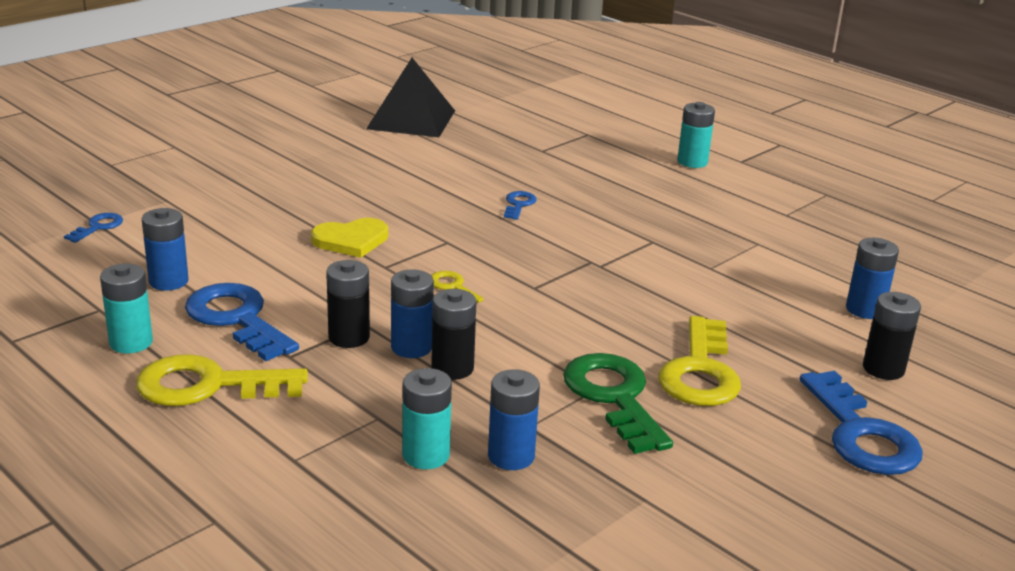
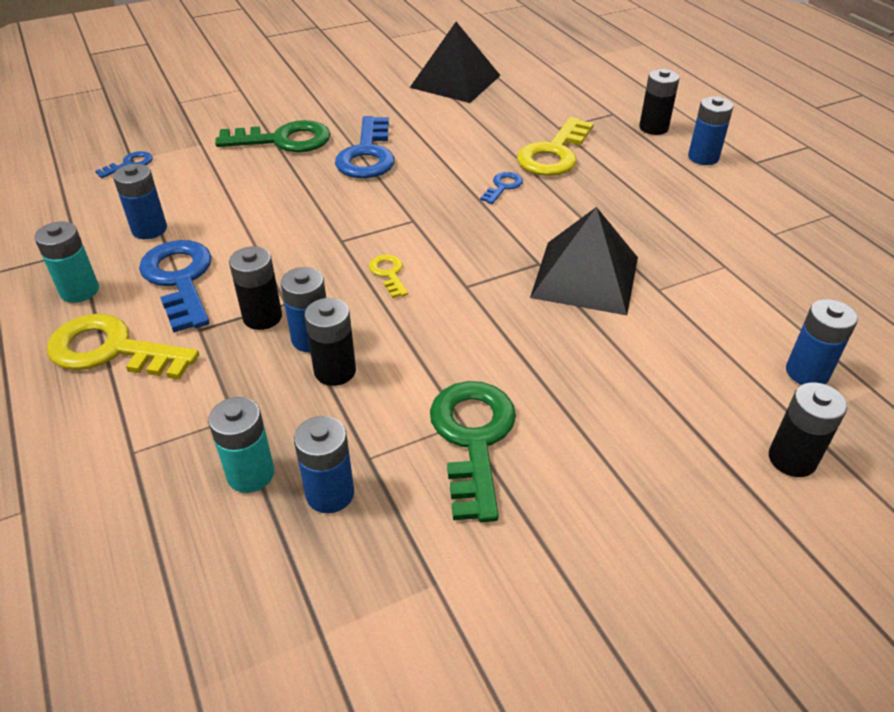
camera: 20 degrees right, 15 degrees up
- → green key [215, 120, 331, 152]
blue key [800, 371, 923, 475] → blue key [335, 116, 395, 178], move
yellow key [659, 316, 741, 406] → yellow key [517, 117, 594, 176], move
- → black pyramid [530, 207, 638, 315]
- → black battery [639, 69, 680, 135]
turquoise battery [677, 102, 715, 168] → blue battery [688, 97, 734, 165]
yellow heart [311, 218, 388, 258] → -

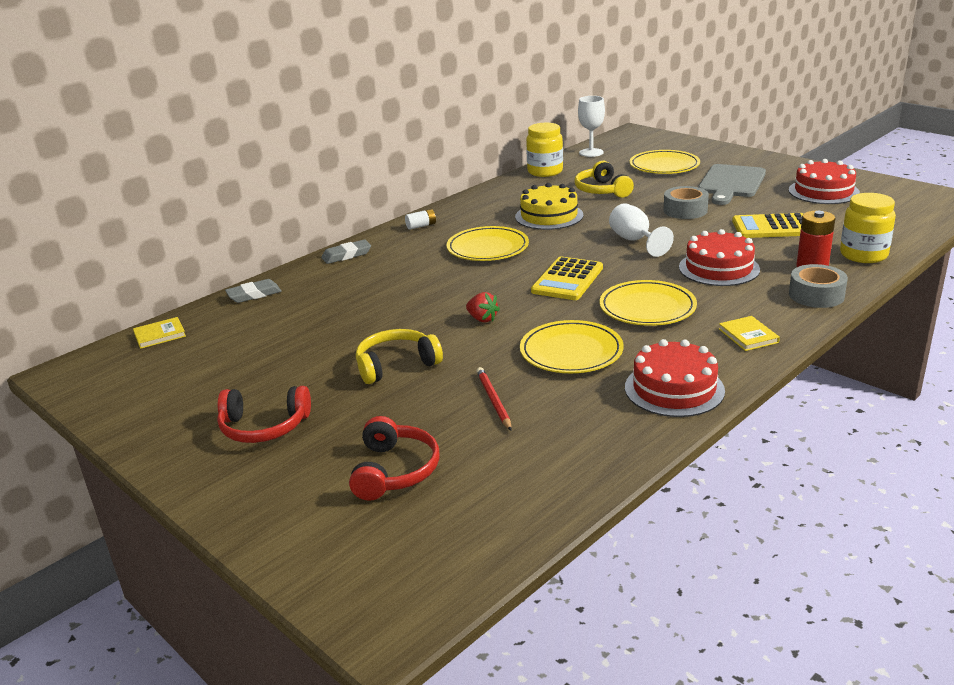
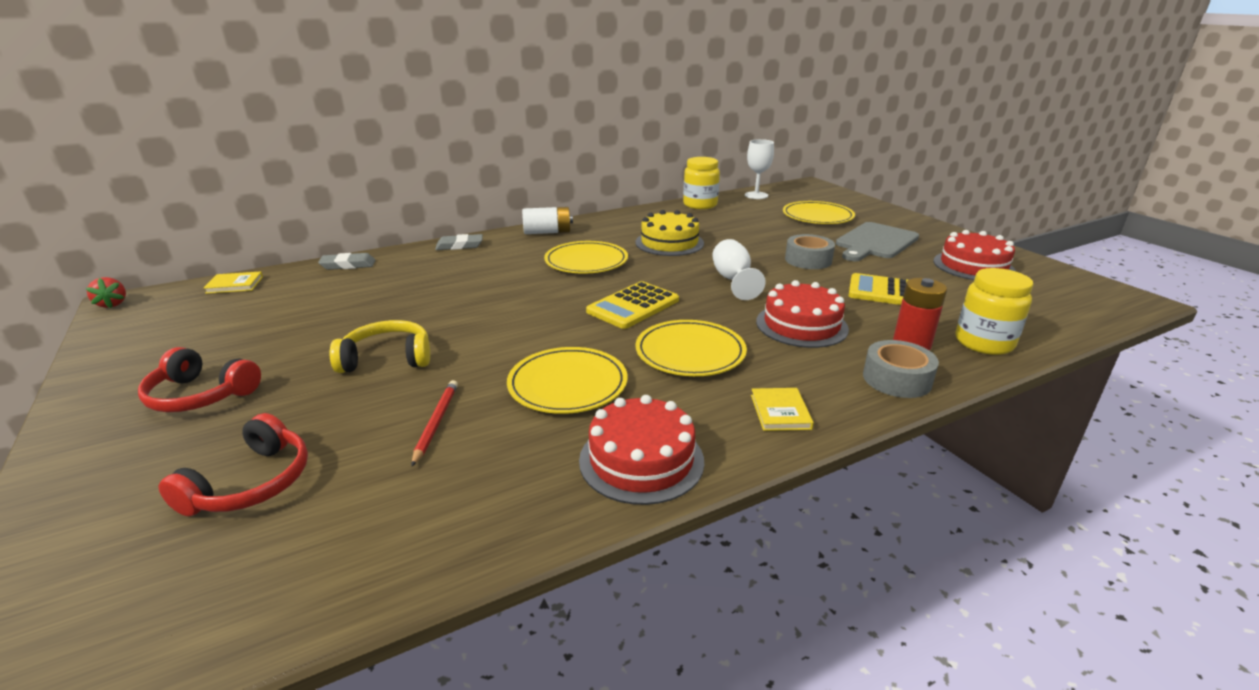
camera: 15 degrees right, 0 degrees up
red strawberry [466, 292, 500, 322] → red strawberry [86, 277, 126, 308], move
white battery [405, 209, 436, 230] → white battery [522, 207, 573, 234], x1.70
yellow headphones [575, 161, 634, 198] → -

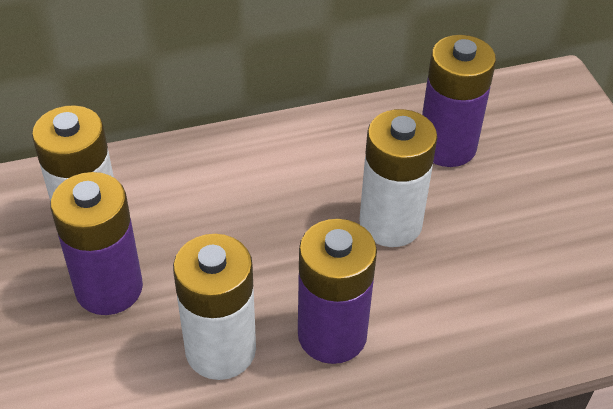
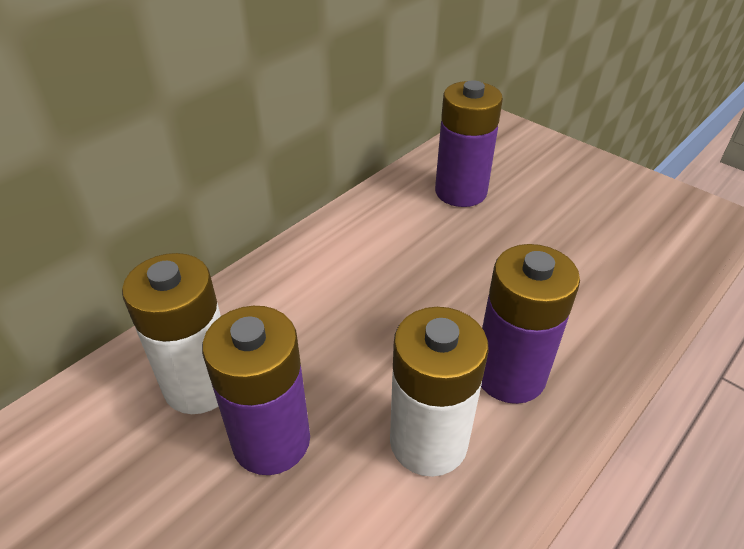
camera: 30 degrees left, 5 degrees down
white battery [359, 109, 437, 247] → -

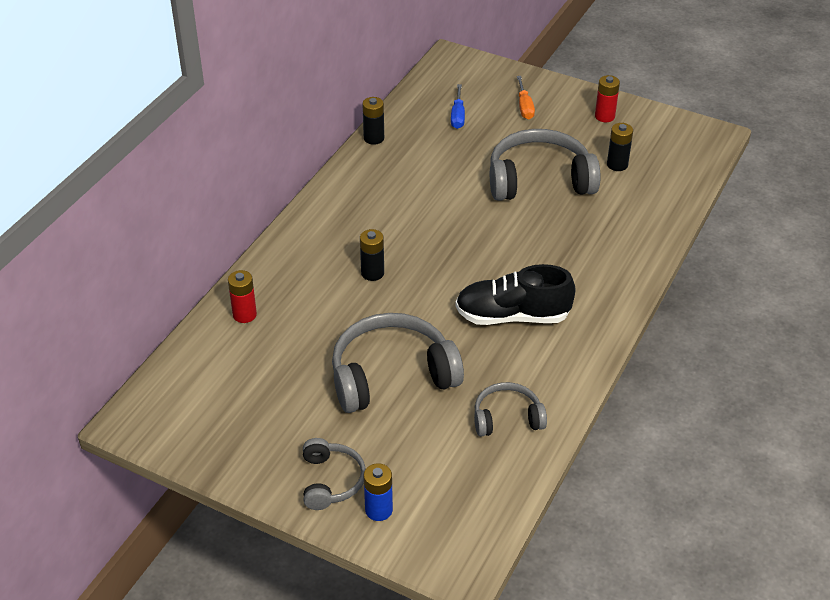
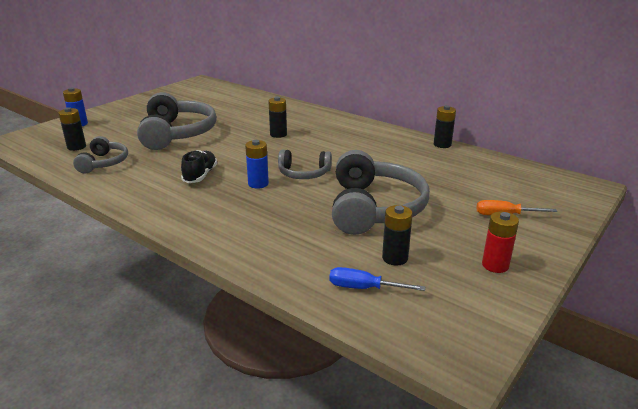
camera: 100 degrees right, 15 degrees down
- → black battery [58, 107, 86, 151]
black shoe [456, 264, 576, 325] → black shoe [181, 150, 217, 183], x0.60
- → blue battery [245, 140, 269, 189]
grey headphones [303, 438, 366, 510] → grey headphones [278, 150, 332, 179], move
blue screwdriver [451, 84, 465, 129] → blue screwdriver [329, 267, 425, 291], move
red battery [228, 270, 257, 323] → -

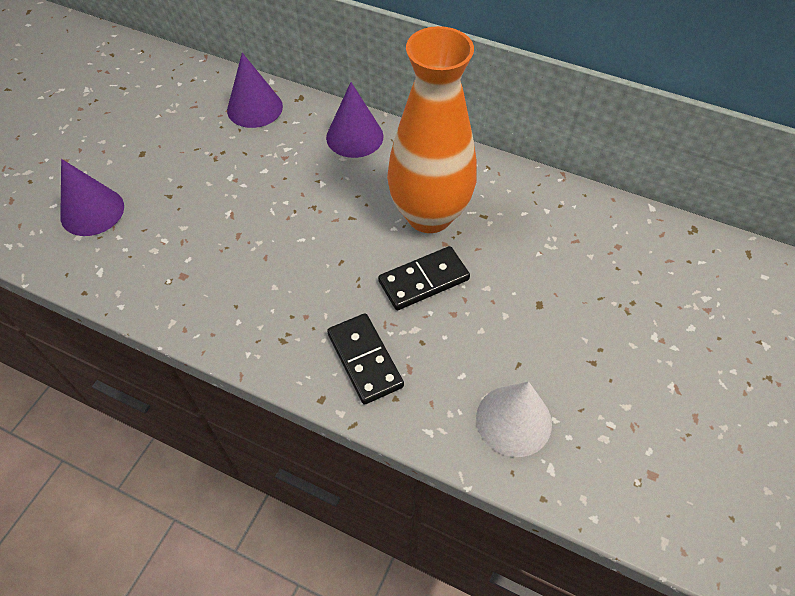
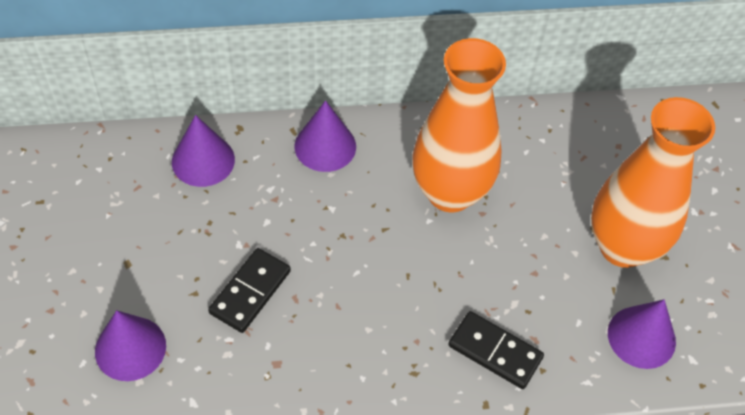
camera: 35 degrees left, 0 degrees up
black domino [378, 246, 470, 310] → black domino [208, 248, 291, 333], move
- → orange vase [591, 97, 715, 268]
white cone [476, 381, 552, 457] → purple cone [608, 299, 676, 369]

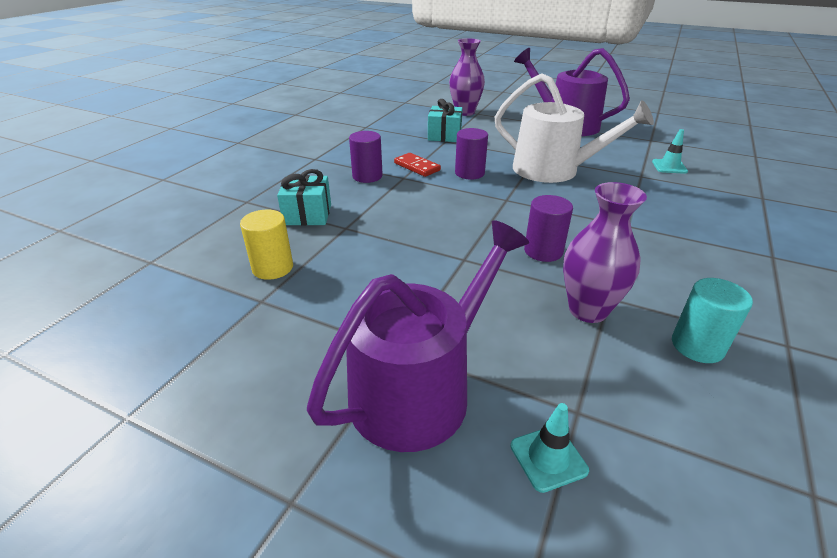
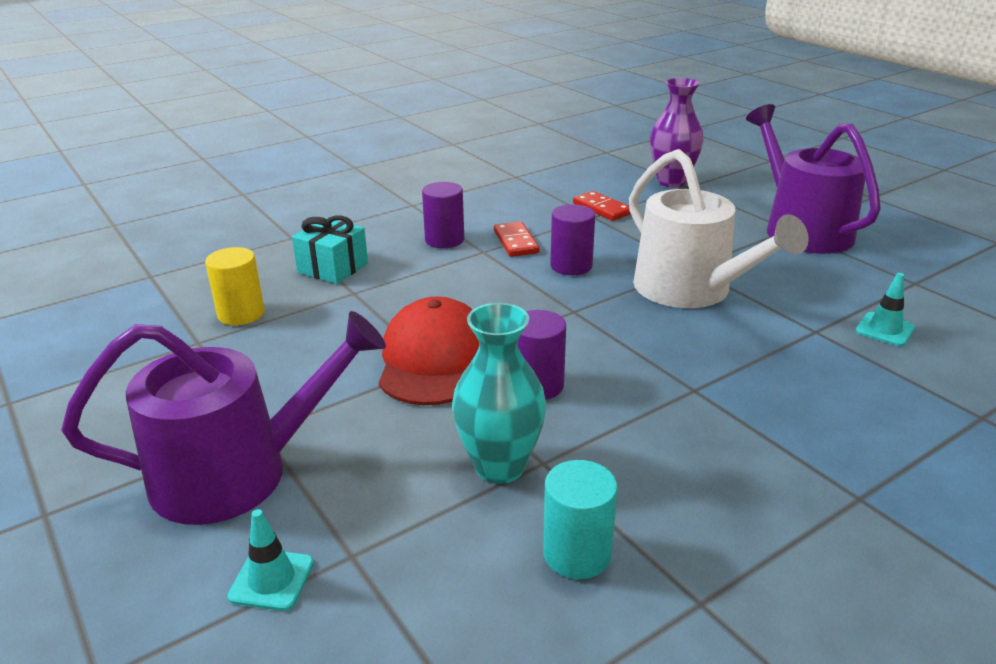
camera: 30 degrees right, 5 degrees down
- → red cap [379, 296, 479, 405]
purple vase [563, 182, 647, 323] → turquoise vase [452, 303, 546, 484]
turquoise gift [428, 99, 463, 142] → red domino [573, 191, 631, 221]

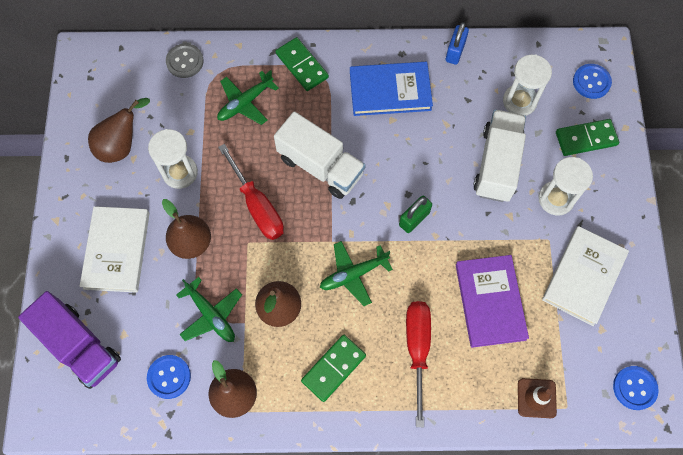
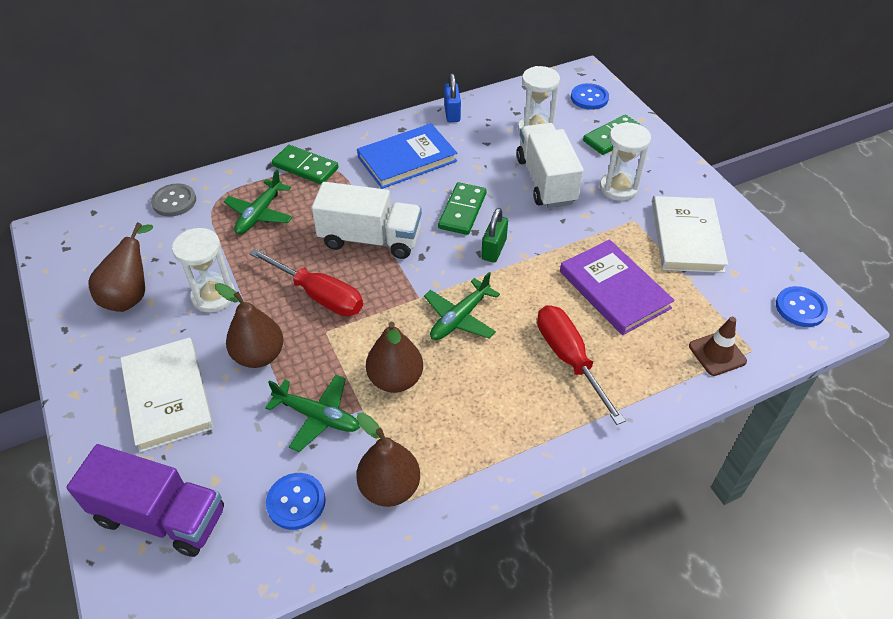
camera: 25 degrees left, 20 degrees down
green domino [301, 335, 366, 402] → green domino [438, 182, 487, 235], move

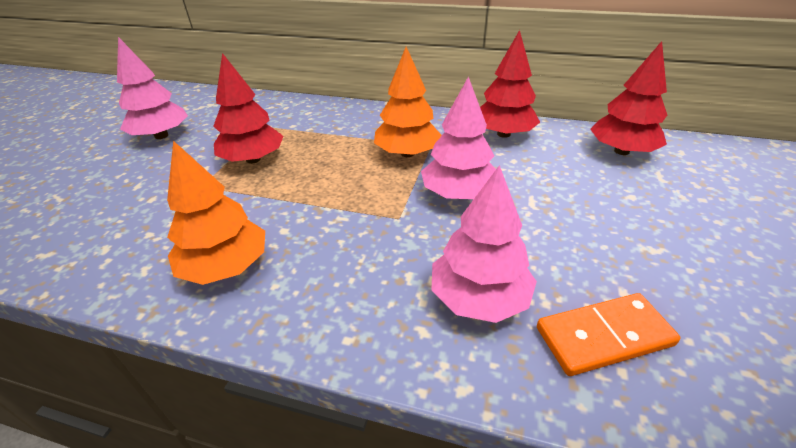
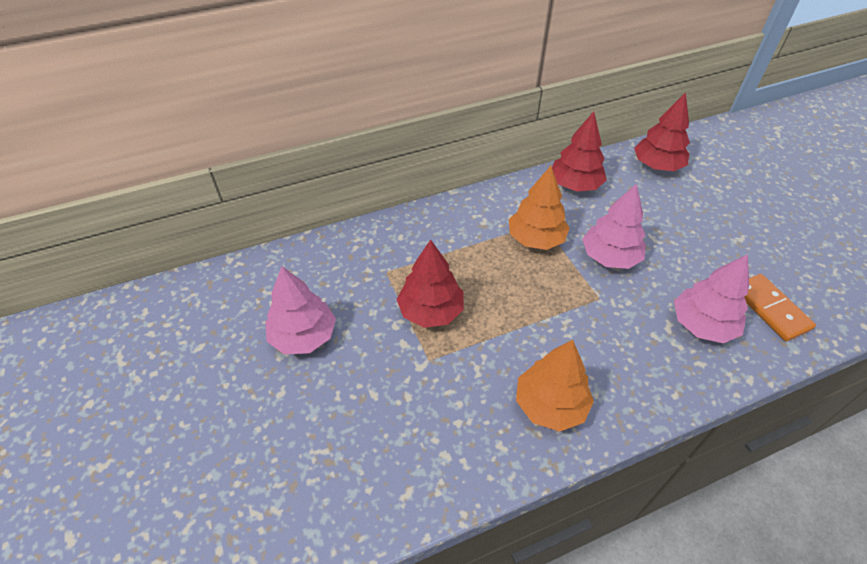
camera: 40 degrees left, 10 degrees up
orange domino [537, 293, 680, 376] → orange domino [744, 274, 816, 341], 60 degrees counterclockwise

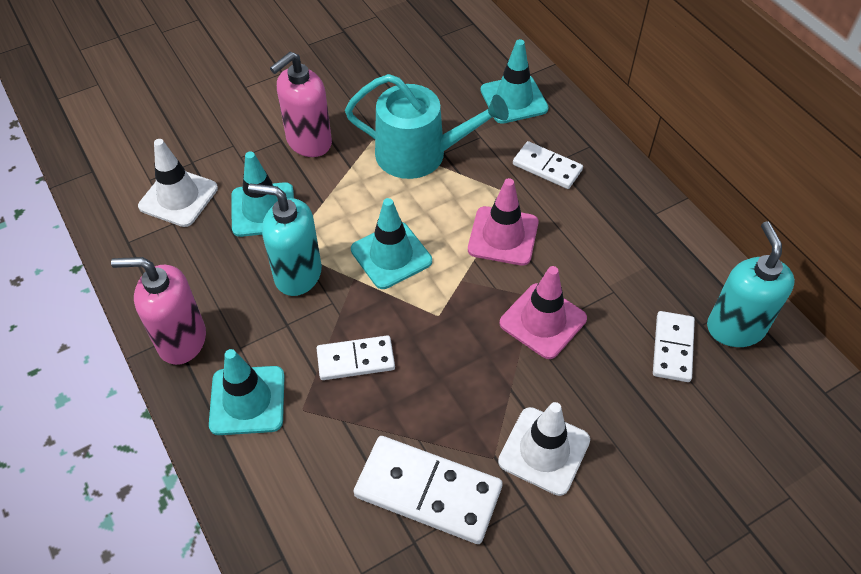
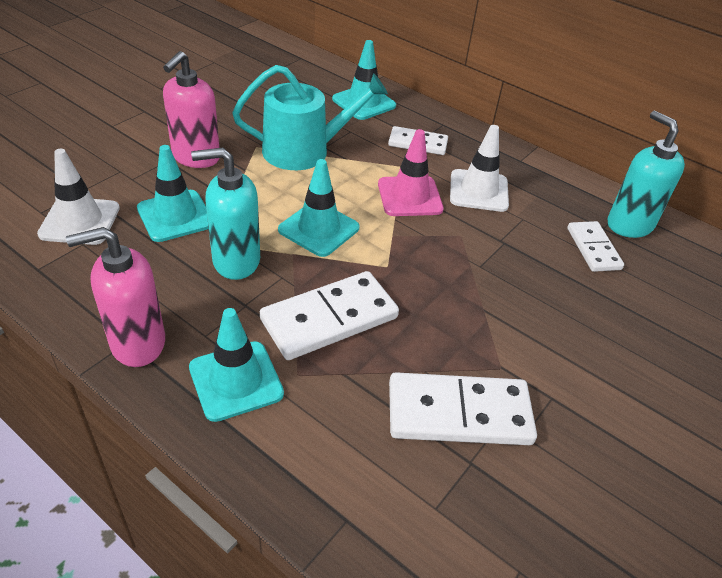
camera: 25 degrees left, 10 degrees down
white domino [317, 335, 395, 380] → white domino [260, 271, 399, 360], x1.64
white traffic cone [498, 402, 590, 496] → white traffic cone [450, 125, 509, 212], move
pink traffic cone [500, 266, 587, 359] → -

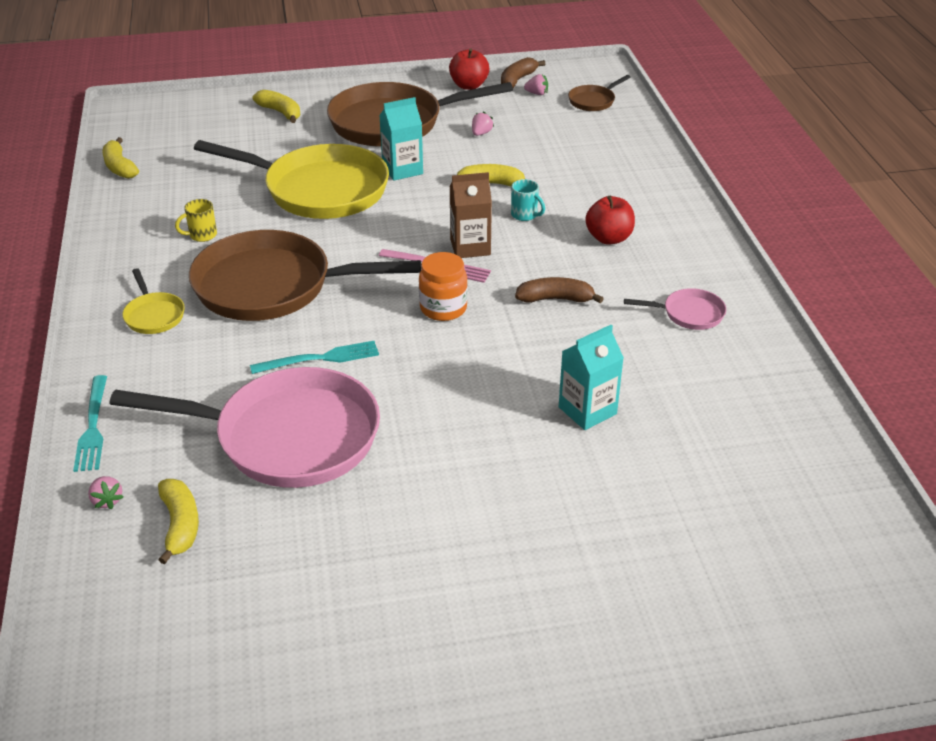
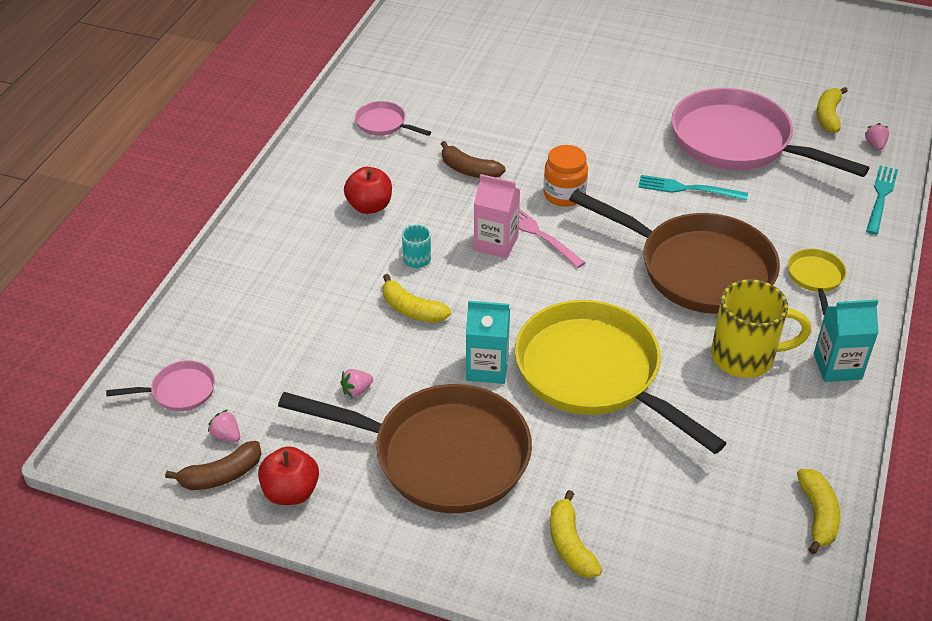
camera: 150 degrees left, 5 degrees up
brown pan [568, 75, 631, 111] → pink pan [106, 360, 215, 411]
brown carton [450, 172, 492, 258] → pink carton [474, 174, 520, 259]
yellow mug [175, 199, 217, 242] → yellow mug [711, 279, 811, 378], x2.08
turquoise carton [559, 325, 624, 430] → turquoise carton [814, 300, 878, 382], move

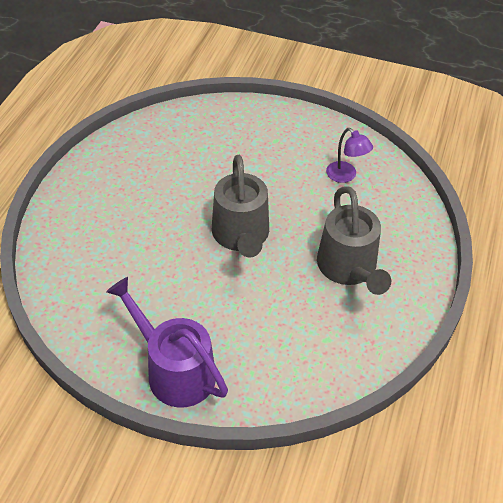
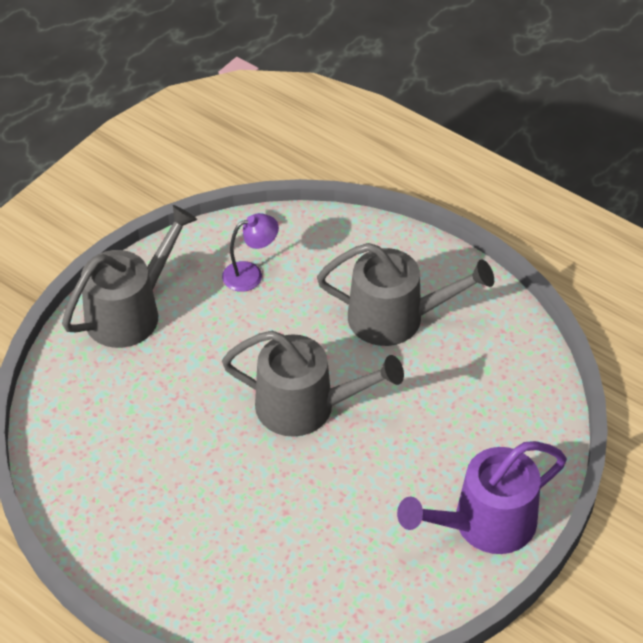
camera: 70 degrees left, 0 degrees up
- → grey watering can [62, 205, 197, 348]

